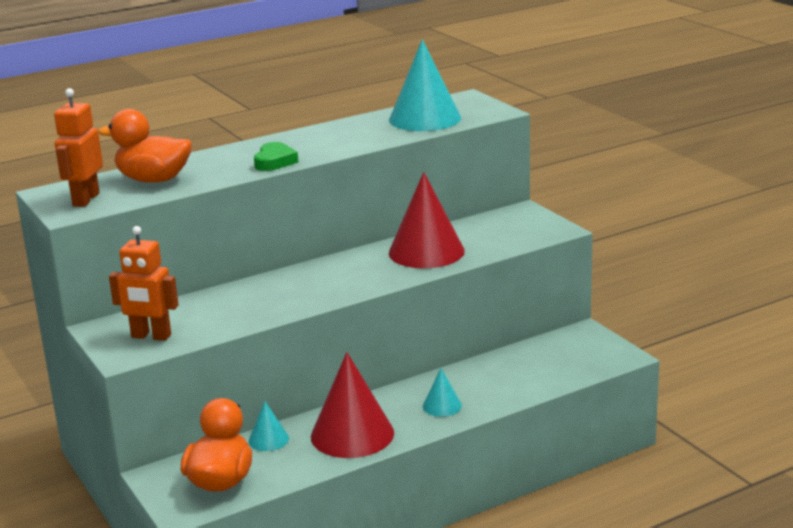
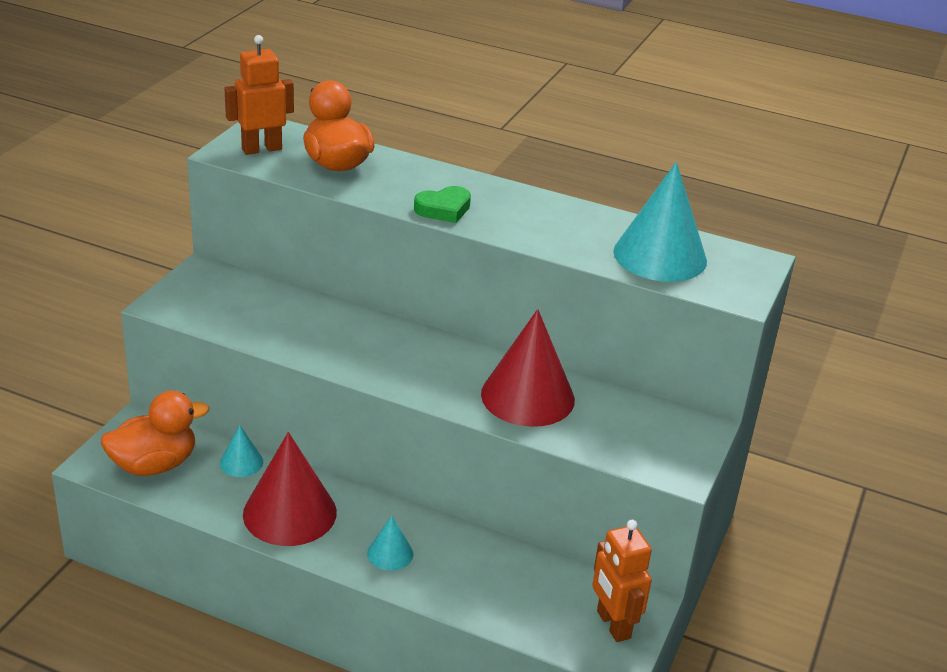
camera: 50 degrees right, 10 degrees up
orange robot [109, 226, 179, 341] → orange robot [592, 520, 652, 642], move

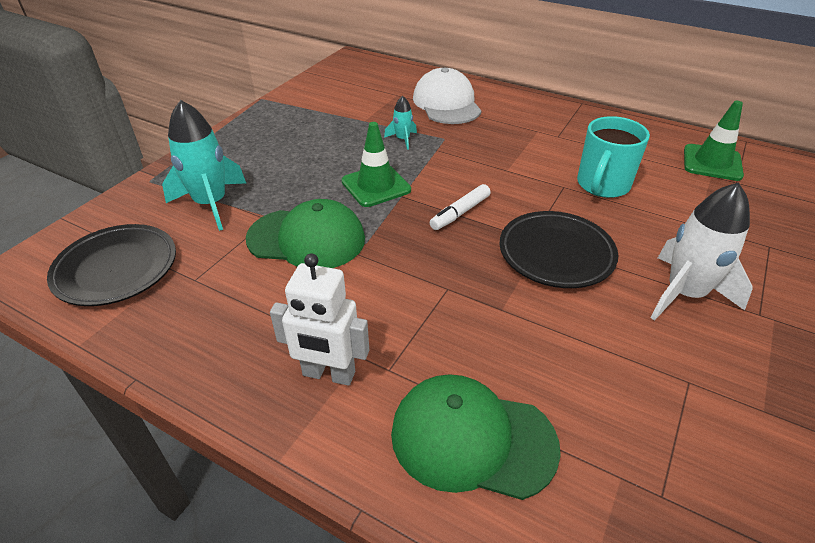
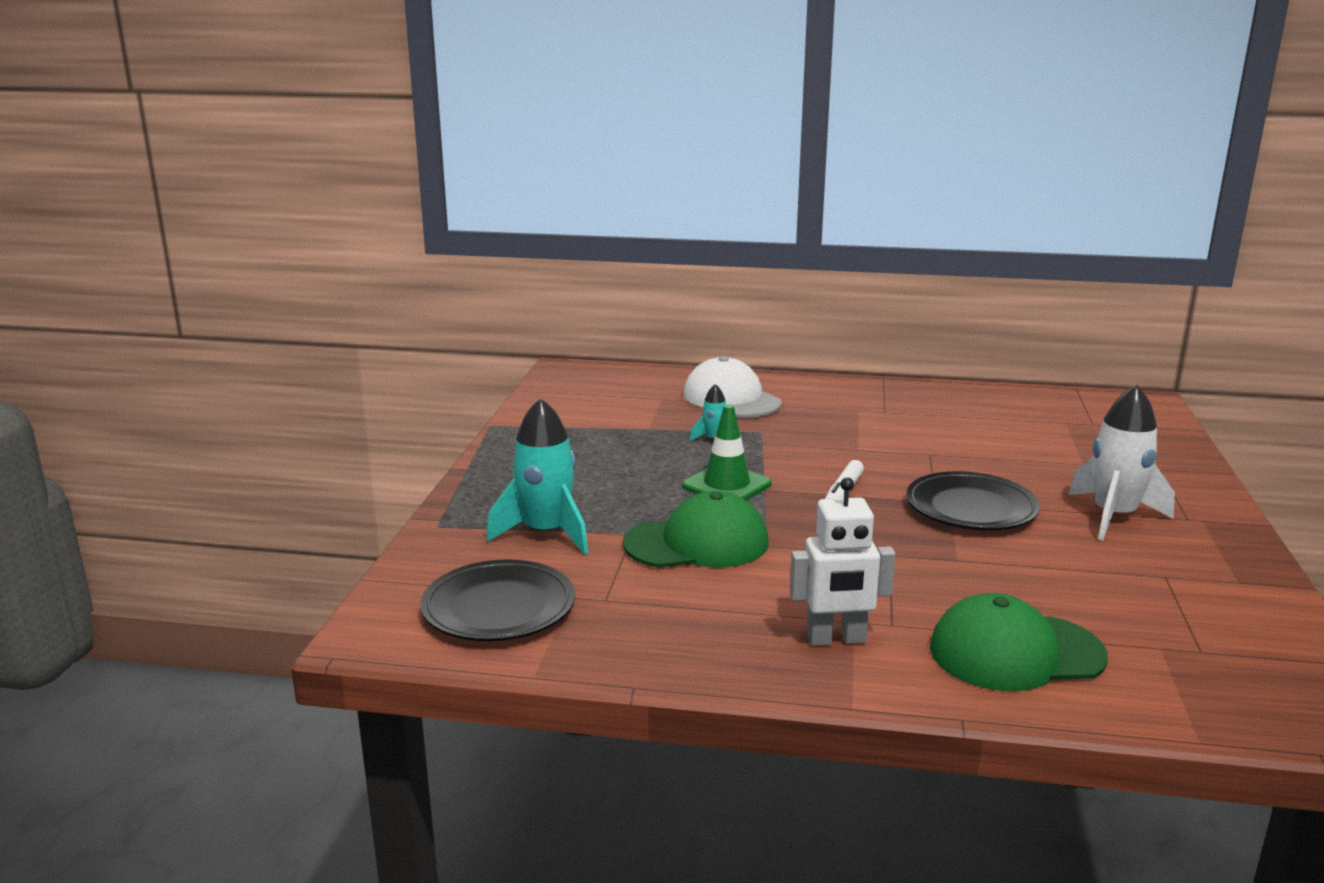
camera: 20 degrees left, 20 degrees down
turquoise mug [577, 116, 650, 198] → -
green traffic cone [684, 101, 744, 181] → -

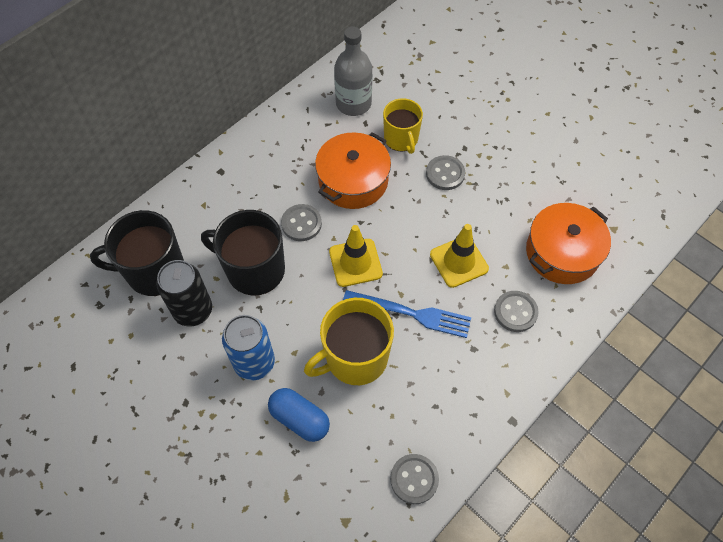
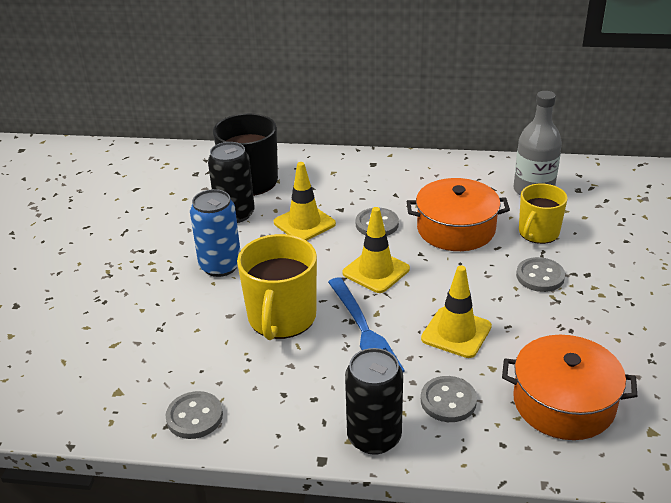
camera: 55 degrees right, 25 degrees down
yellow mug [304, 298, 394, 385] → yellow mug [237, 234, 317, 340], 105 degrees counterclockwise
black mug [201, 210, 285, 296] → yellow traffic cone [274, 162, 336, 241]
- → black can [345, 348, 403, 455]
blue capsule [268, 388, 330, 442] → -

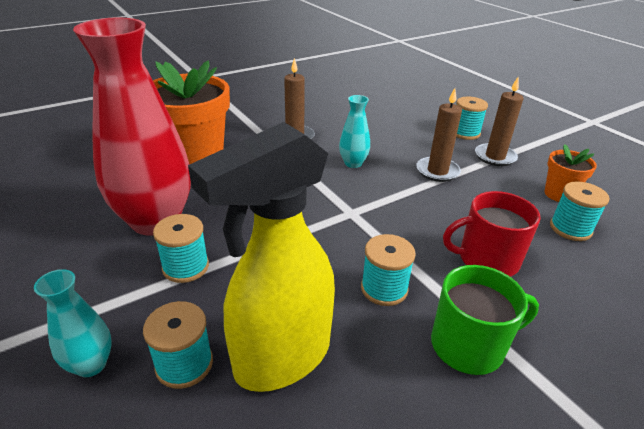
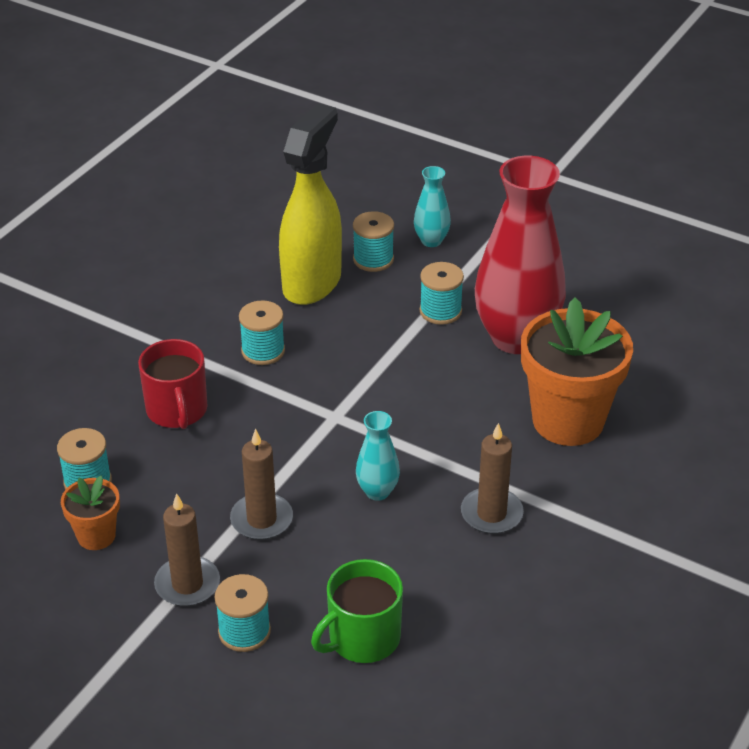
camera: 155 degrees right, 5 degrees up
red mug [443, 191, 541, 276] → red mug [138, 339, 208, 429], 105 degrees clockwise
green mug [431, 265, 539, 375] → green mug [311, 559, 403, 663], move

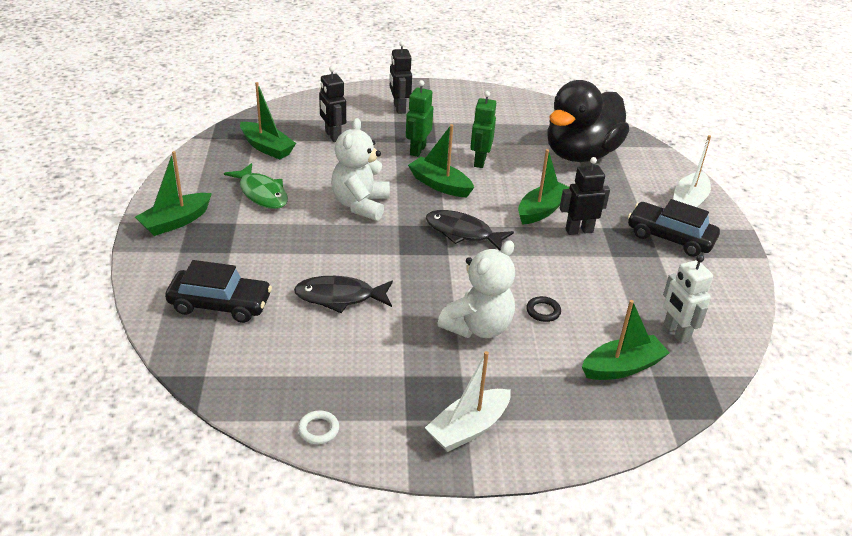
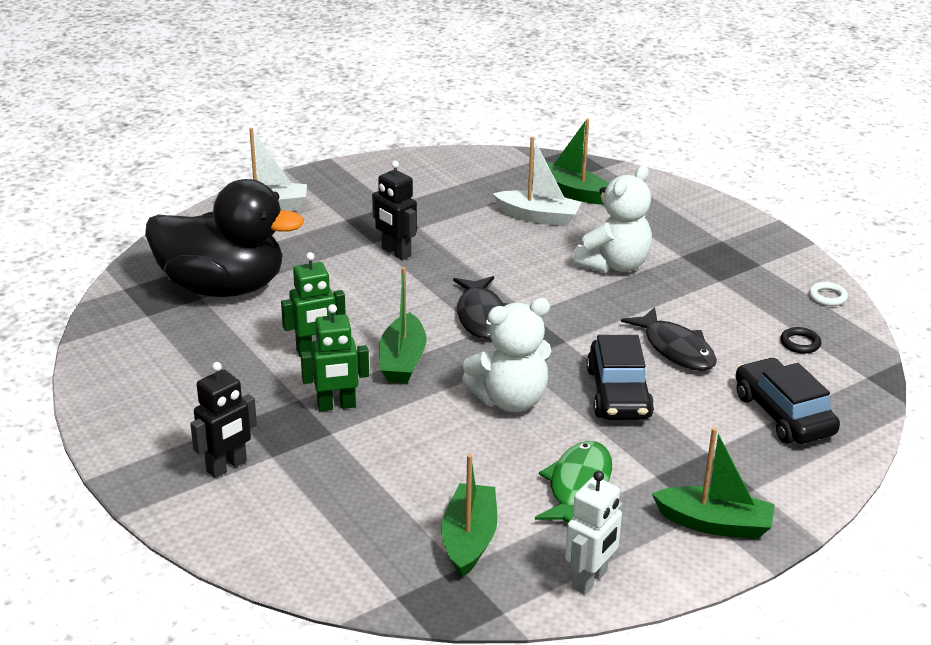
camera: 120 degrees left, 5 degrees down
white boat [425, 351, 511, 452] → white boat [493, 137, 582, 226], move
white robot [663, 255, 713, 344] → white robot [565, 471, 622, 595], move
white teddy bear [438, 240, 515, 338] → white teddy bear [573, 165, 652, 273], 120 degrees clockwise
black car [628, 199, 720, 257] → black car [586, 335, 654, 420], move
black ring [526, 296, 561, 322] → black ring [780, 327, 821, 354], move
black robot [319, 66, 346, 142] → -
green boat [518, 149, 569, 225] → -

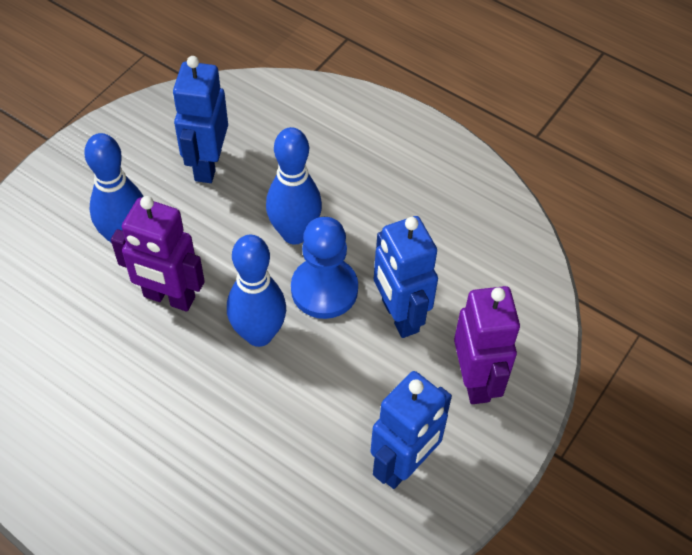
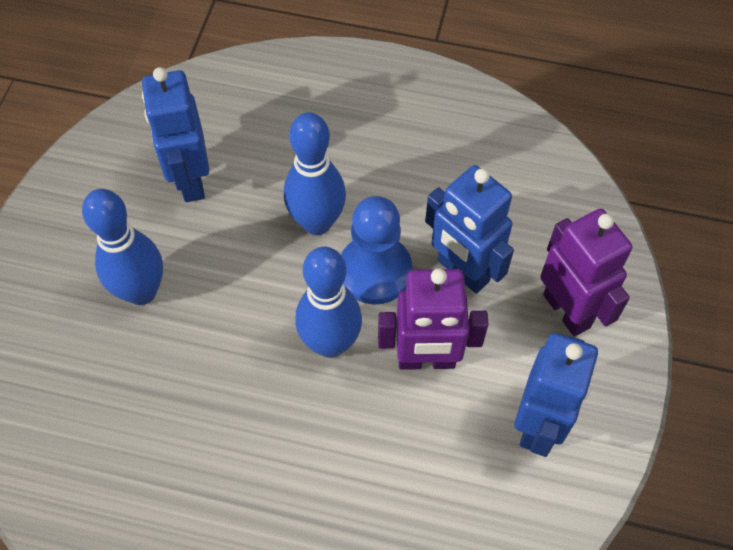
camera: 20 degrees left, 5 degrees up
purple robot [111, 196, 205, 312] → purple robot [378, 268, 489, 370], move

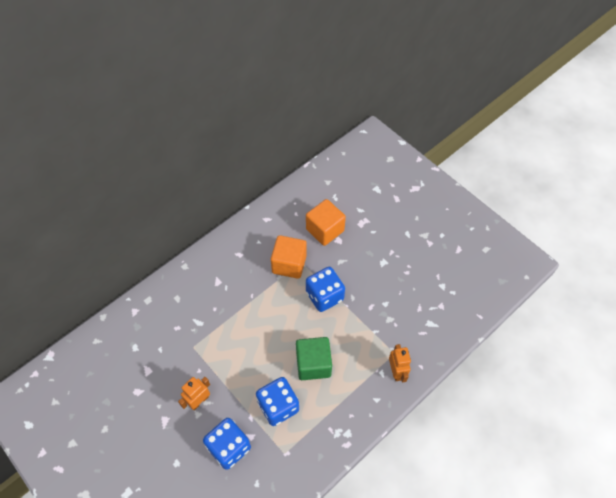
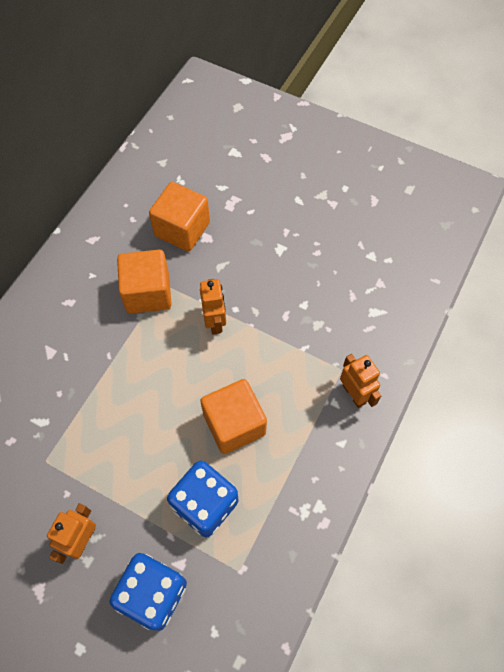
camera: 20 degrees left, 5 degrees up
blue dice [306, 267, 345, 312] → orange robot [200, 279, 226, 334]
green cube [296, 337, 332, 380] → orange cube [200, 379, 267, 454]

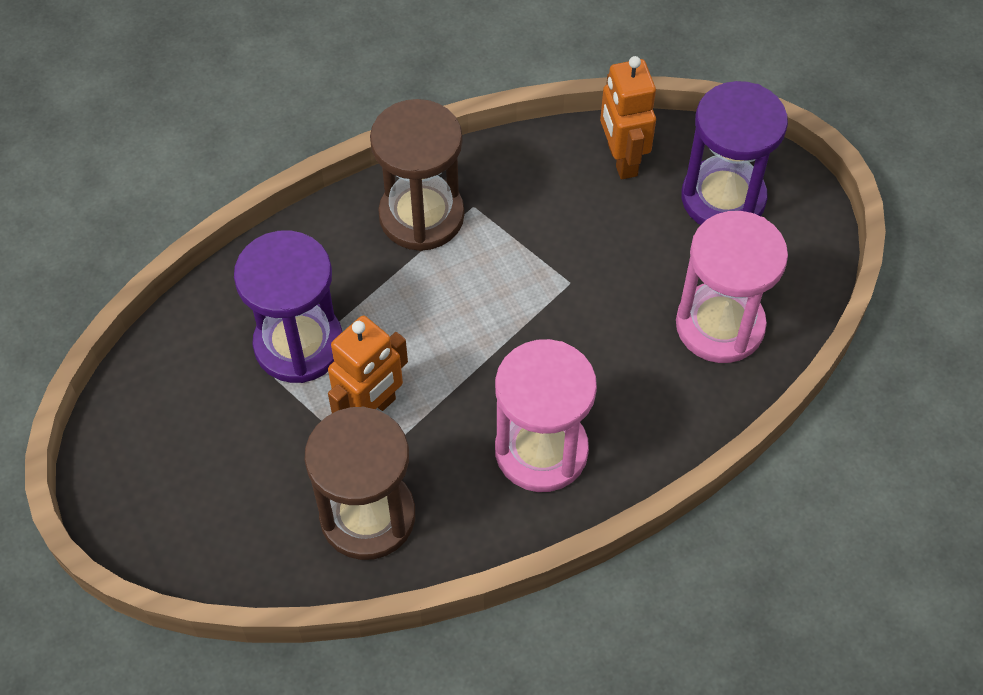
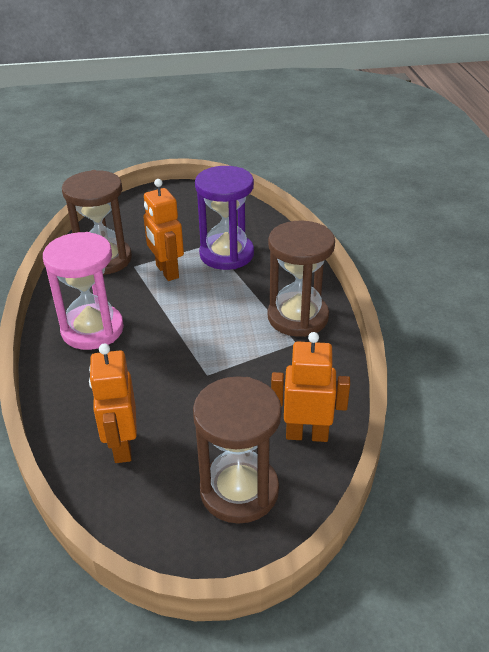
camera: 110 degrees right, 20 degrees down
pink hourglass [676, 211, 788, 363] → orange robot [89, 343, 137, 463]
purple hourglass [681, 81, 788, 225] → brown hourglass [193, 376, 282, 524]

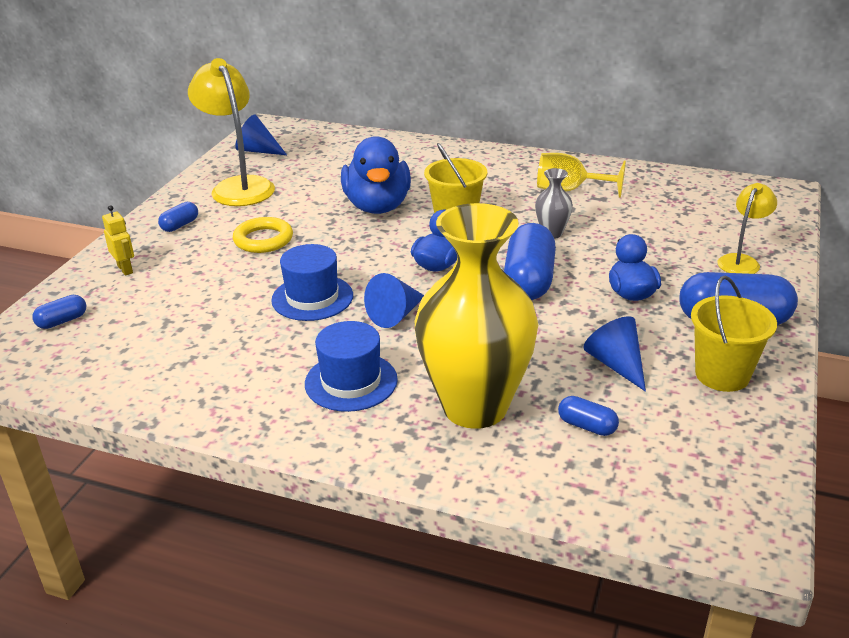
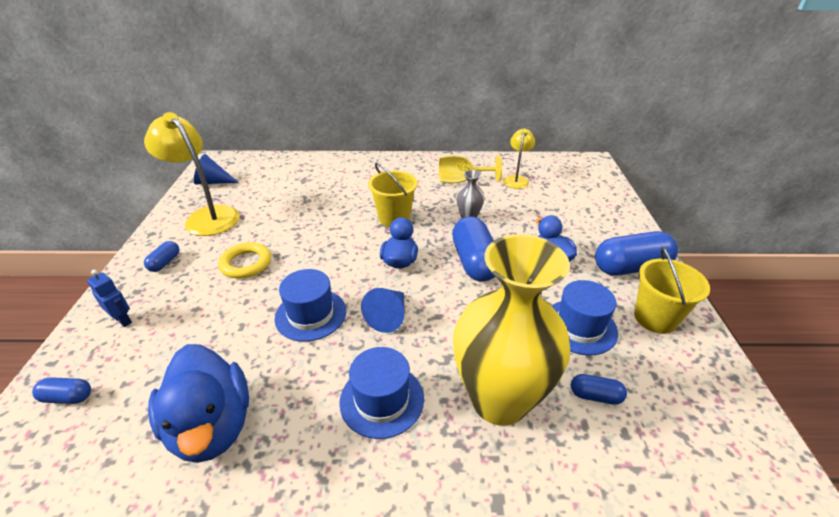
camera: 20 degrees left, 5 degrees up
blue capsule [32, 295, 86, 329] → blue capsule [32, 377, 91, 404], 60 degrees clockwise
yellow robot [102, 205, 134, 276] → blue robot [87, 270, 132, 327]
blue duck [341, 136, 411, 214] → blue duck [148, 344, 249, 463], move
yellow lamp [717, 183, 777, 274] → yellow lamp [503, 129, 535, 189], move
blue cone [583, 316, 646, 392] → blue hat [552, 280, 618, 356]

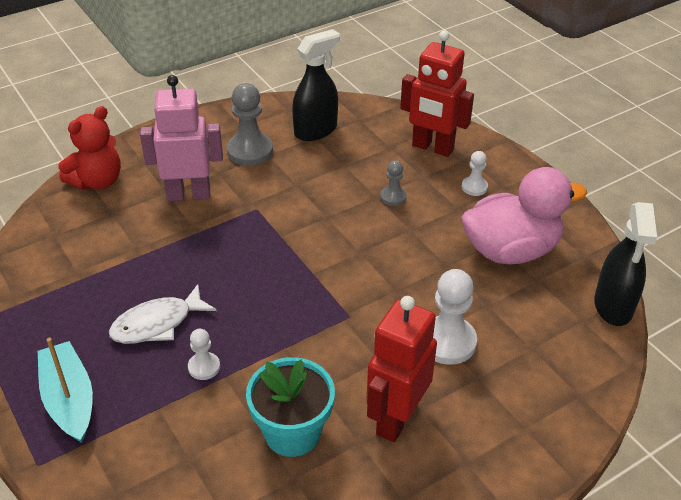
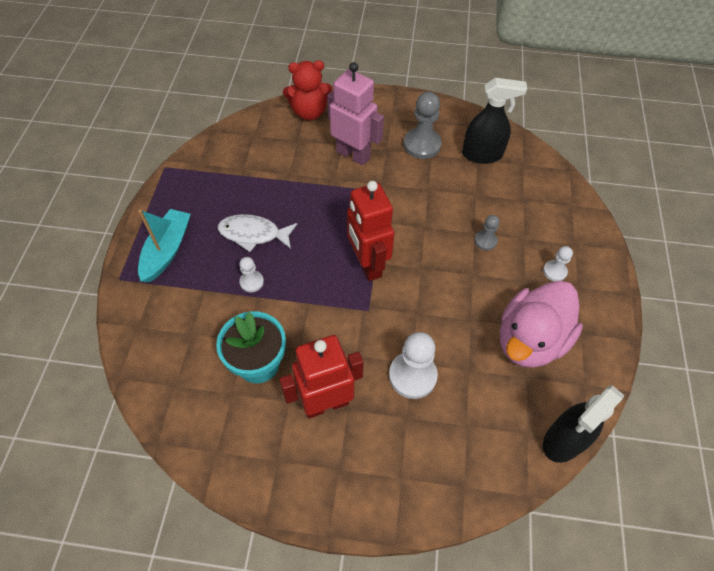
camera: 40 degrees right, 15 degrees up
red robot [400, 30, 474, 157] → red robot [347, 181, 394, 281], move
pink duck [461, 167, 587, 264] → pink duck [500, 281, 583, 368], 105 degrees clockwise

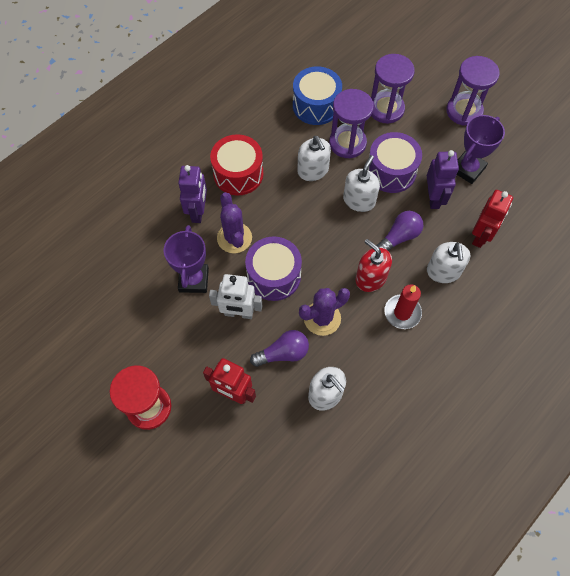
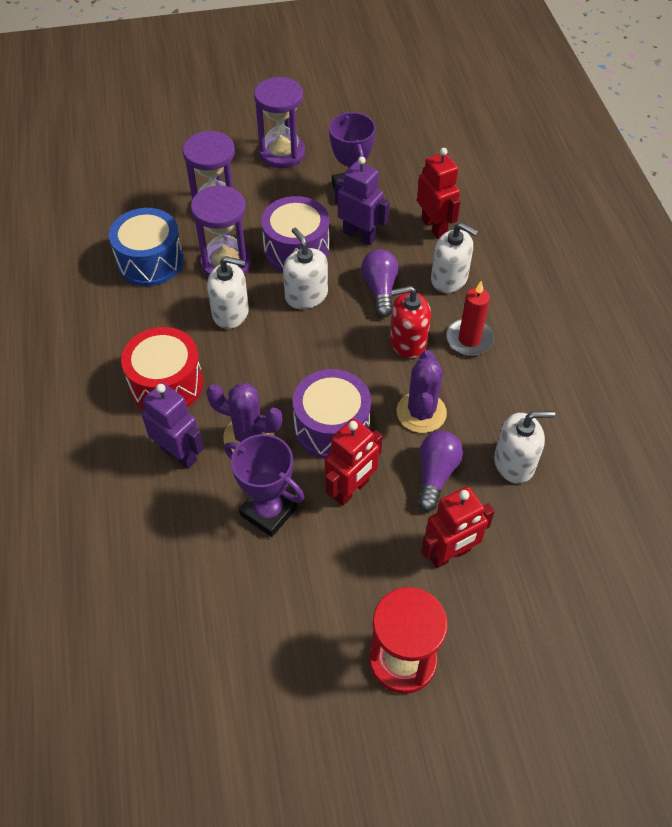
camera: 55 degrees left, 10 degrees down
white robot [209, 274, 262, 319] → red robot [325, 418, 383, 506]

